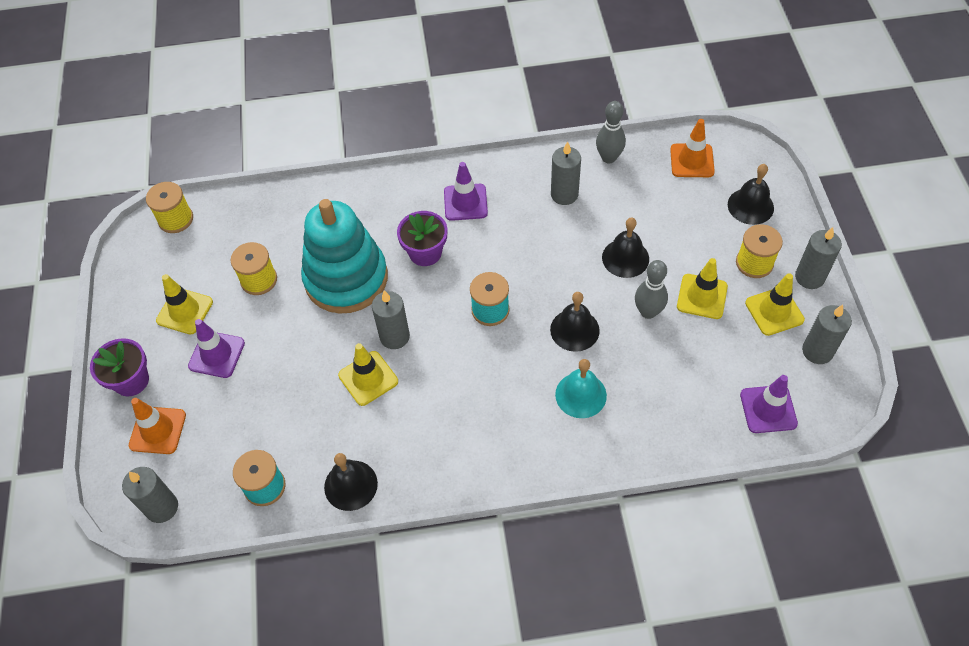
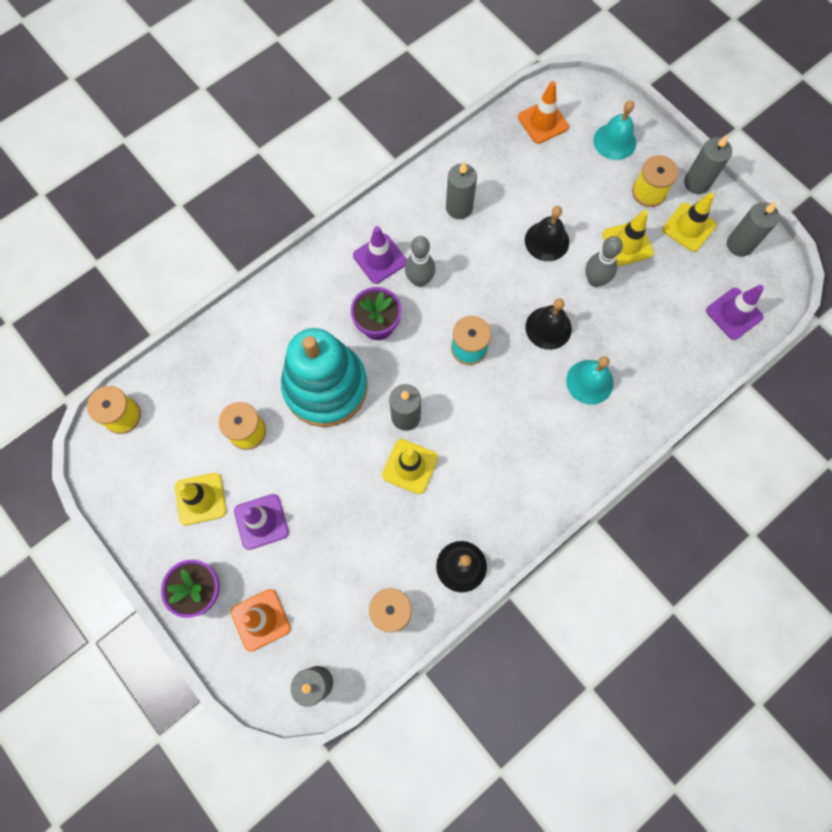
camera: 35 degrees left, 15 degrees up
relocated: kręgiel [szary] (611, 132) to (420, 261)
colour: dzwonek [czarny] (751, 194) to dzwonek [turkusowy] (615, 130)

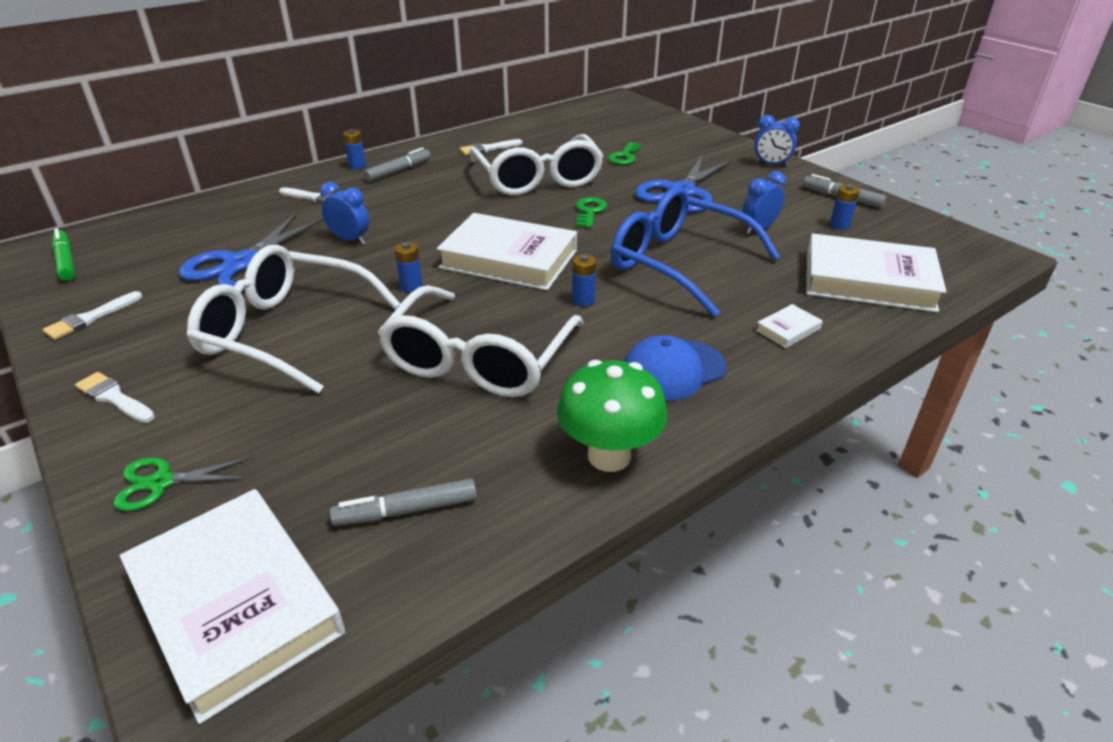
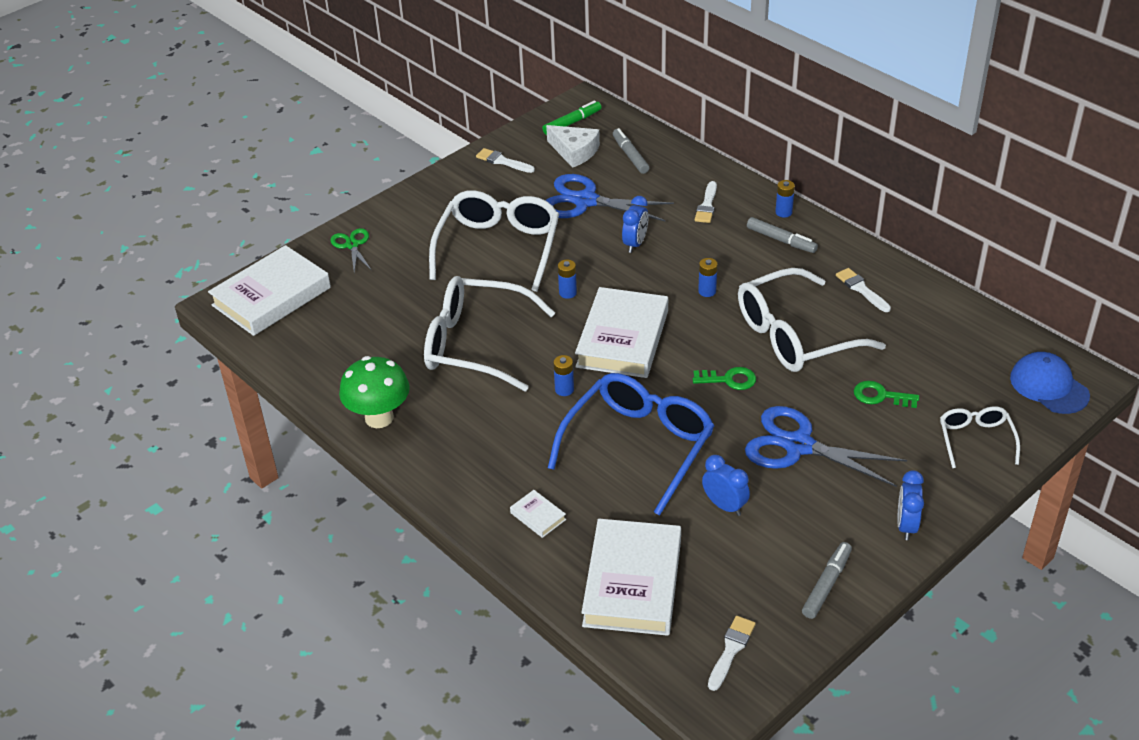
camera: 85 degrees right, 5 degrees up
appeared: ser [biały] (573, 146); okulary [biały] (980, 437)
relocated: pędzel [biały] (115, 397) to (732, 653); flamaster [szary] (403, 502) to (631, 151); czapka [niebieski] (675, 368) to (1050, 383); bateria [niebieski] (845, 207) to (708, 277)

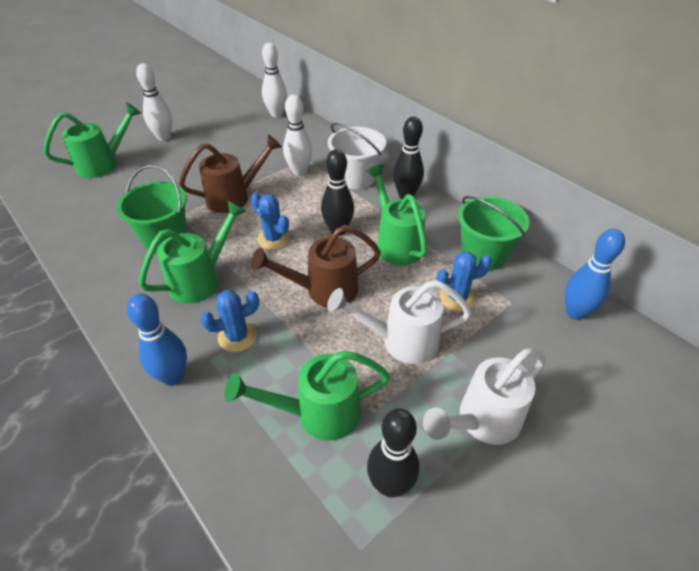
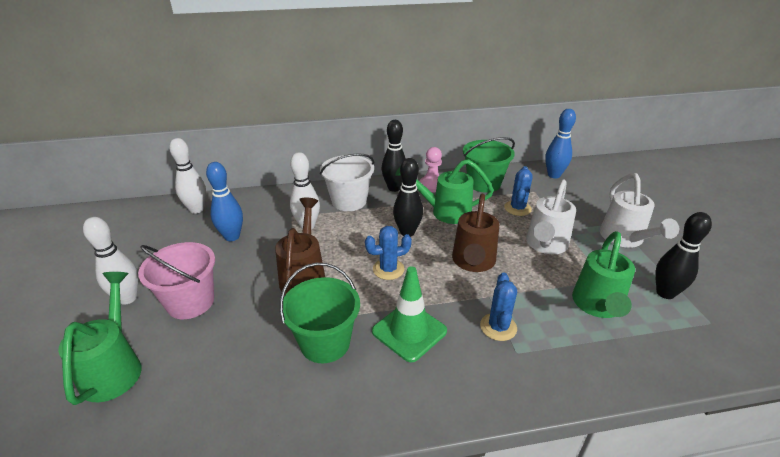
camera: 60 degrees left, 10 degrees down
appeared: wiadro [różowy] (176, 280); pionek [różowy] (430, 169)
relocated: kręgiel [niebieski] (157, 340) to (224, 201)
exchanged: konewka [zielony] (193, 252) to pachołek [zielony] (409, 314)

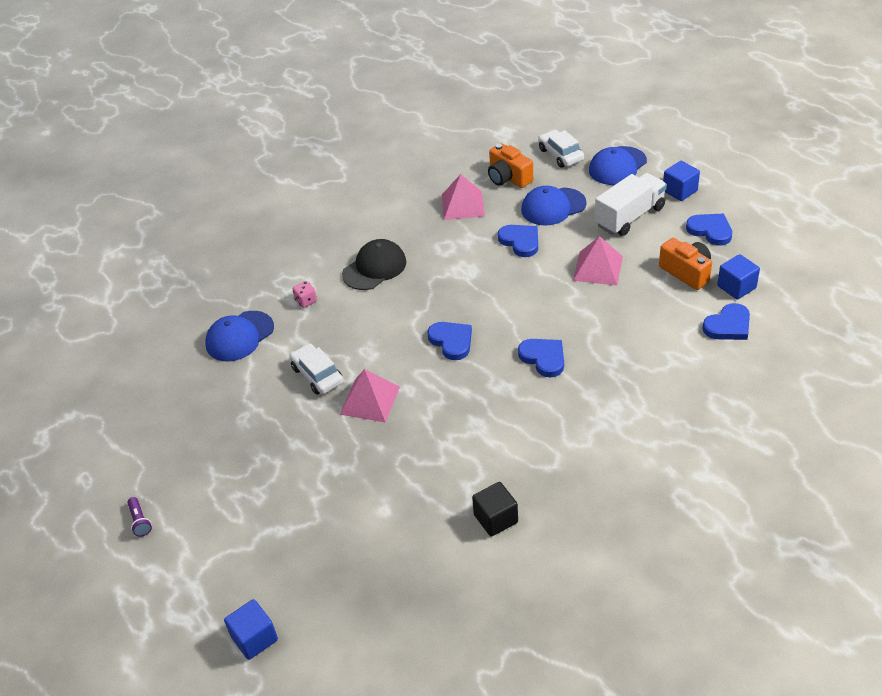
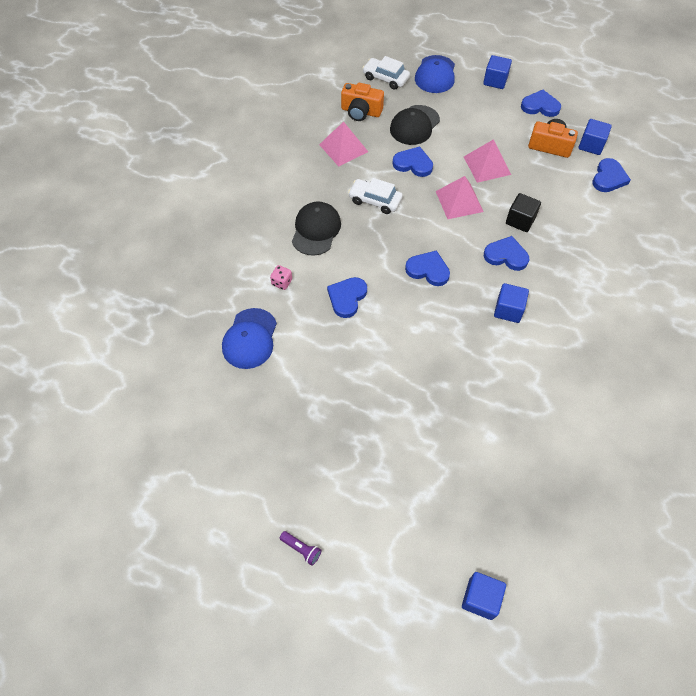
camera: 35 degrees left, 15 degrees up
missing: ciężarówka [biały] (631, 204)
appeared: serce [niebieski] (347, 297); sześcian [niebieski] (511, 303)
relocated: samochód [biały] (316, 369) to (375, 196); piramida [różowy] (369, 396) to (460, 197); sześcian [czarny] (495, 509) to (523, 212)
colour: czapka [niebieski] (554, 206) to czapka [czarny] (415, 125)

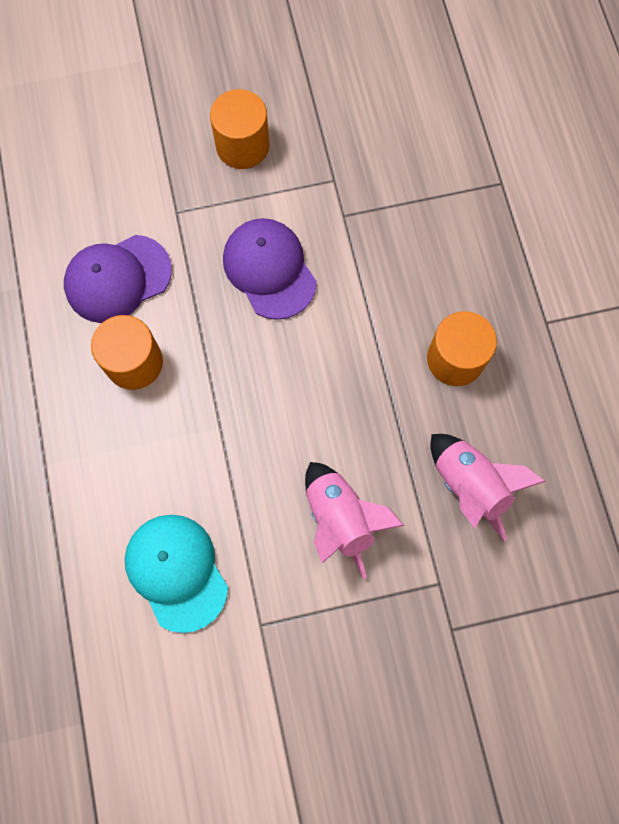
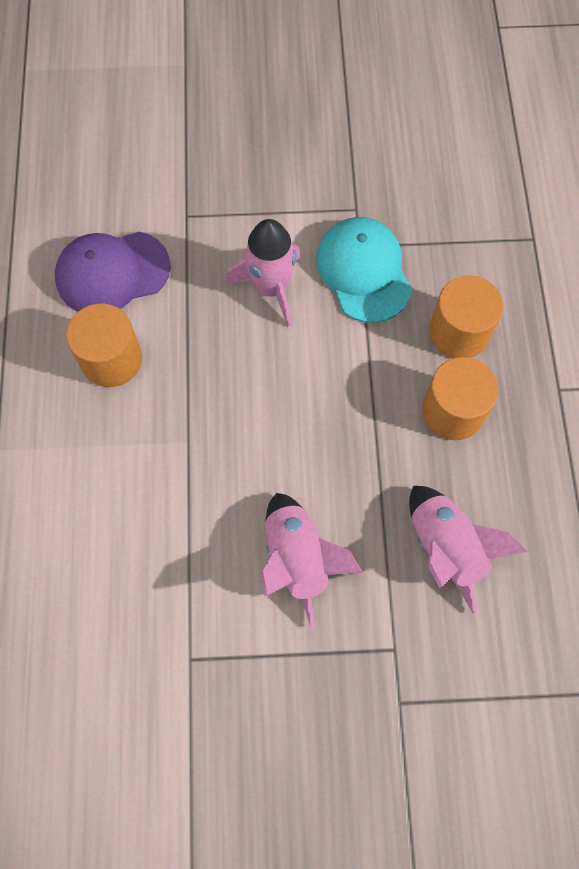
camera: 10 degrees right, 5 degrees down
relocated: czapka [turkusowy] (176, 574) to (364, 270); walec [pomarańczowy] (240, 129) to (466, 317)
exchanged: czapka [fioletowy] (270, 269) to rakieta [różowy] (263, 273)

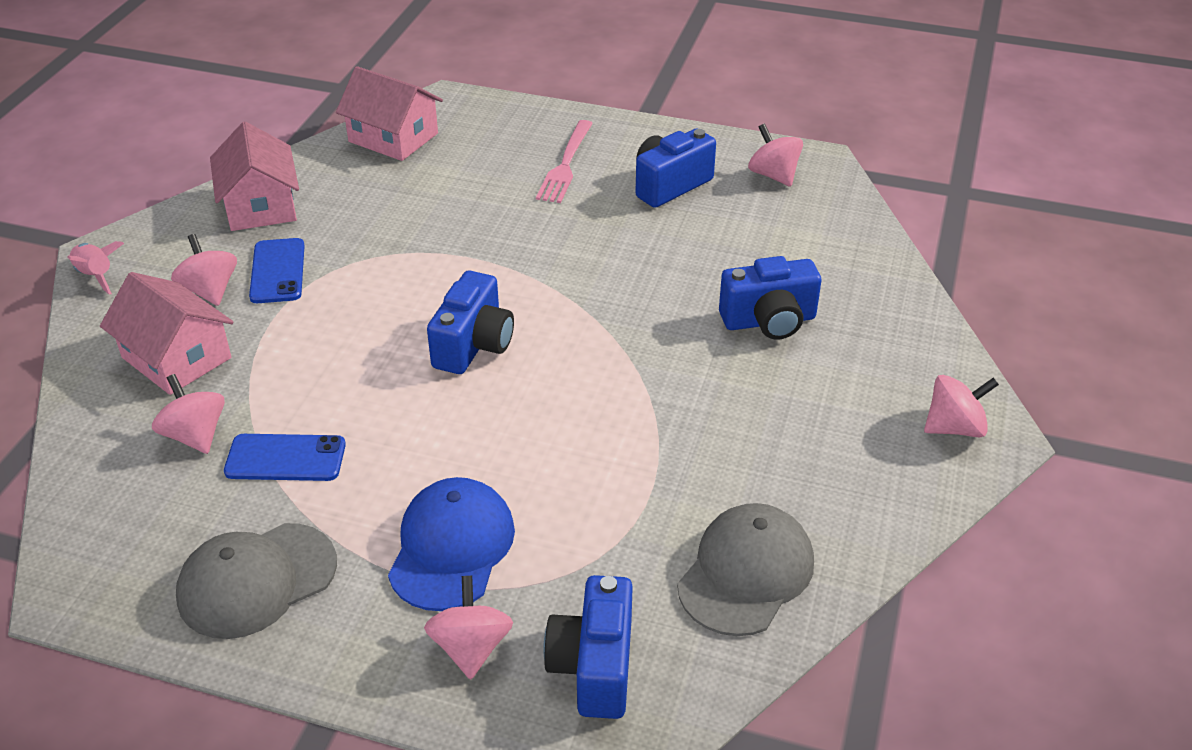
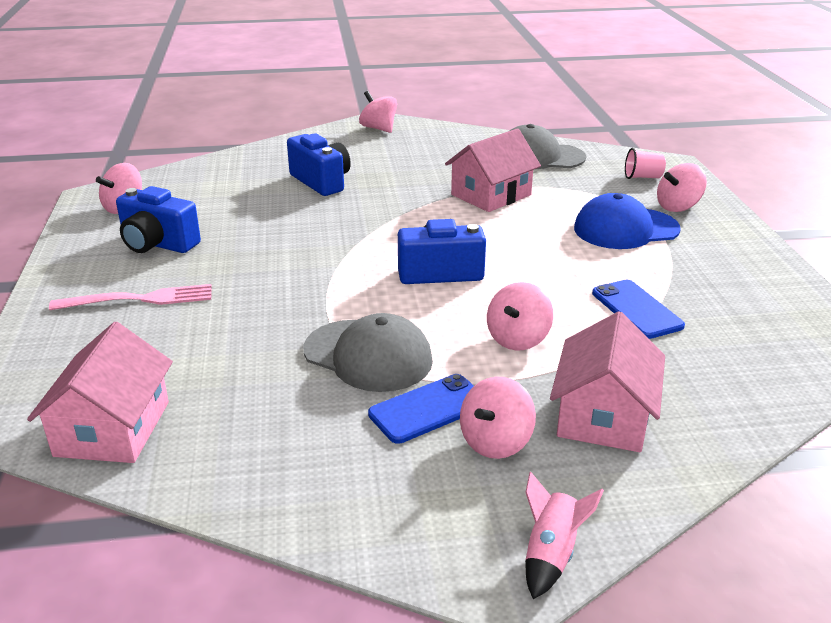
camera: 115 degrees left, 10 degrees down
relocated: bączek [różowy] (188, 414) to (520, 316); czapka [szary] (256, 581) to (368, 352); domek [różowy] (254, 176) to (493, 170)
exchanged: aparat fotograficzny [niebieski] (588, 647) to szklanka [różowy] (645, 163)

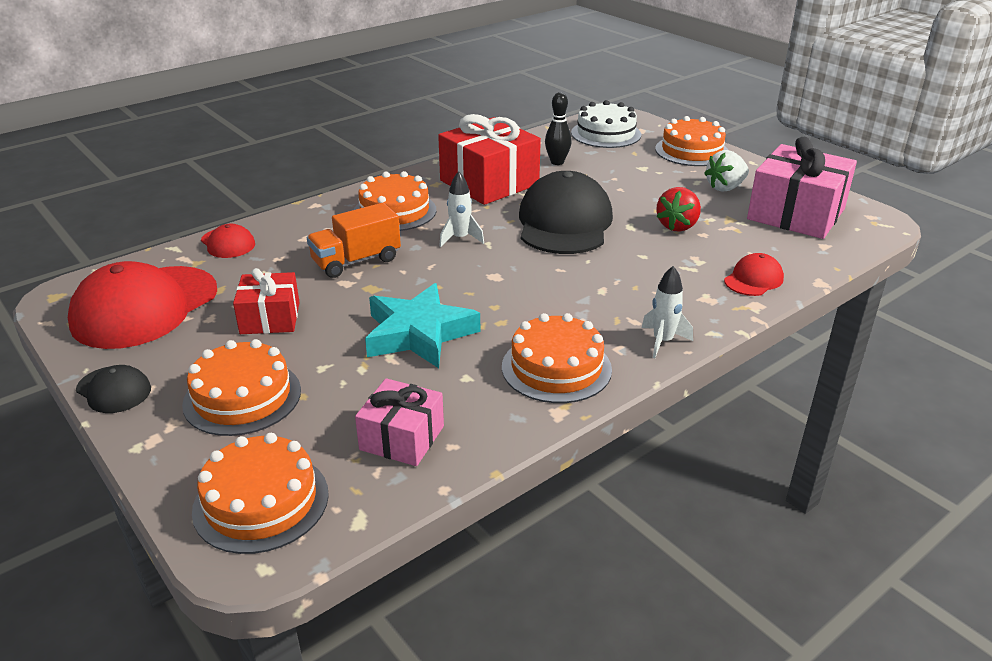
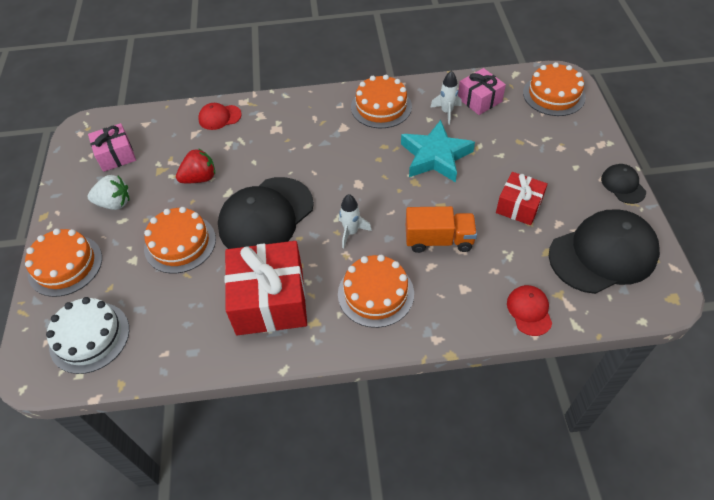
camera: 145 degrees left, 20 degrees up
missing: kręgiel [czarny] (558, 128)
relocated: tort [pomarańczowy] (241, 387) to (180, 240); rakieta [biały] (667, 312) to (446, 97)
colour: czapka [czerwony] (142, 305) to czapka [czarny] (604, 251)
size: prezent [różowy] (802, 188) = (112, 147) x0.57

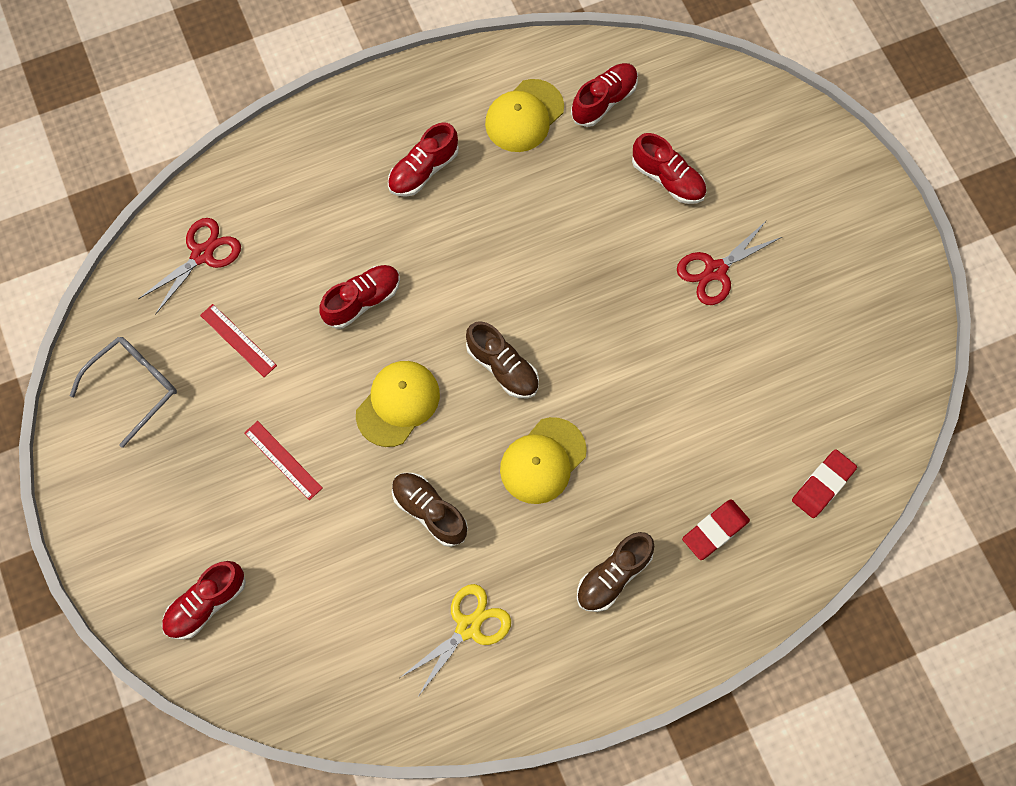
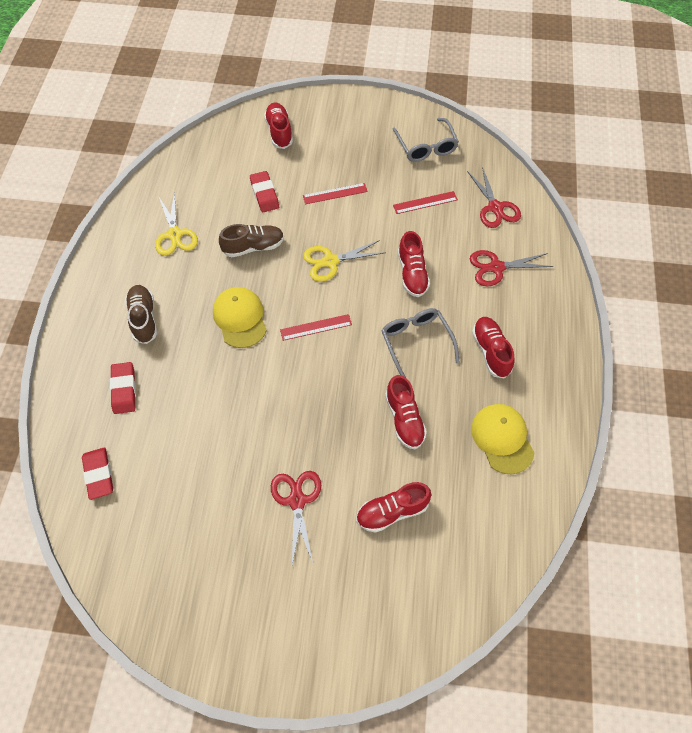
camera: 120 degrees right, 10 degrees down
appeared: gumka do mazania [czerwony] (264, 191); okulary [szary] (420, 343); nożyczki [czerwony] (511, 268)
relocated: but [czerwony] (604, 95) to (406, 412)
exchanged: czapka [żółty] (398, 404) to nożyczki [żółty] (344, 261); but [brązowy] (502, 359) to linijka [czerwony] (316, 327)

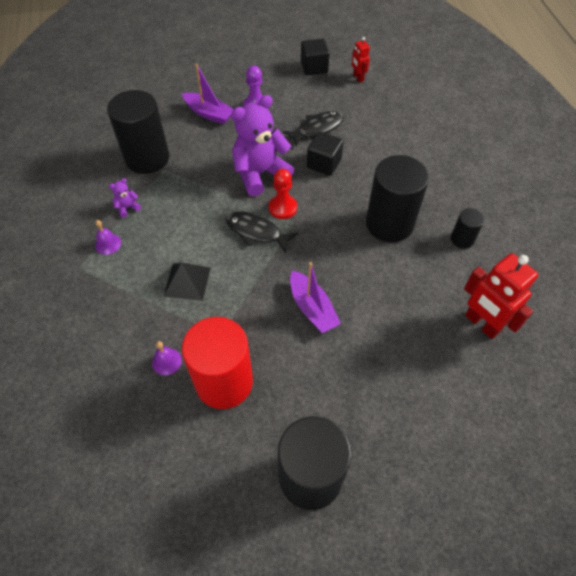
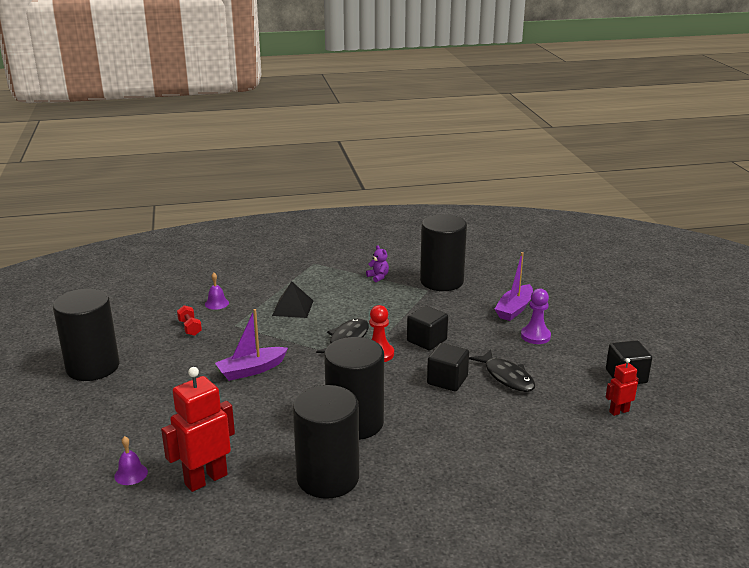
camera: 90 degrees right, 30 degrees down
relocated: dzwonek [fioletowy] (108, 237) to (131, 460)
exchanged: walec [czerwony] (217, 363) to hantel [czerwony] (189, 320); miś [fioletowy] (262, 145) to sześcian [czarny] (427, 328)
size: walec [czarny] (467, 228) = (326, 442) x2.10

